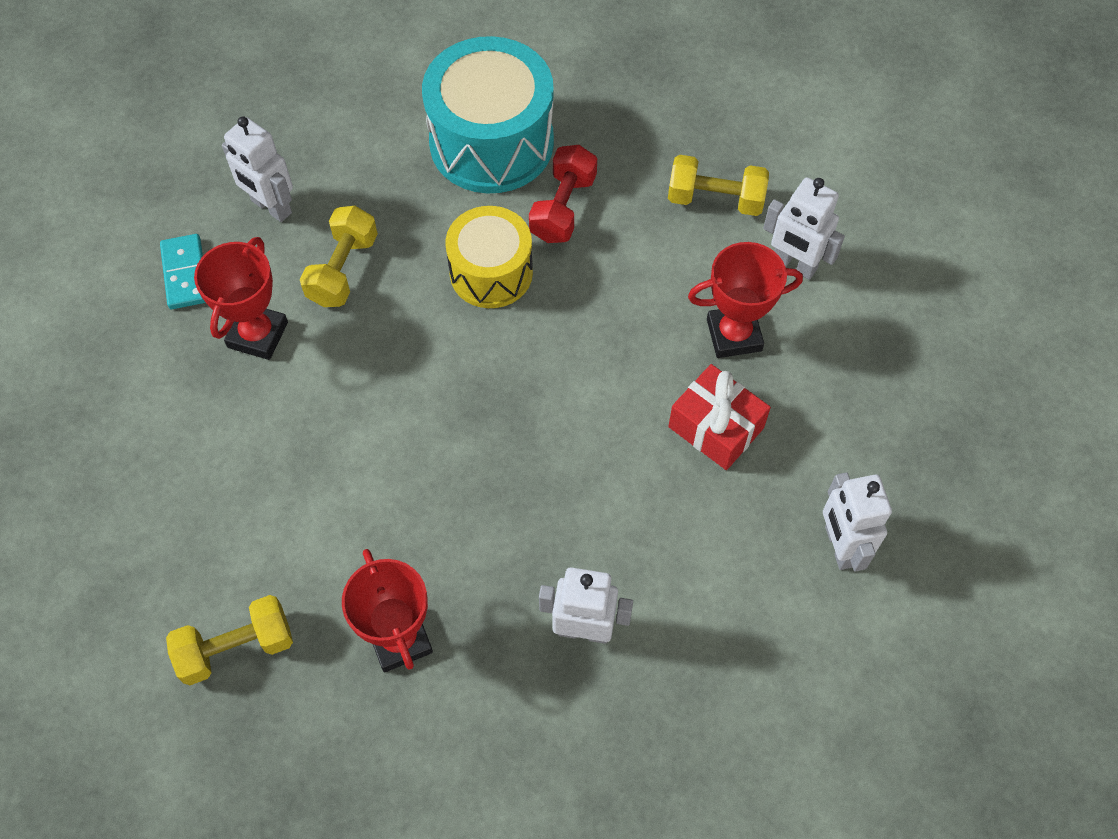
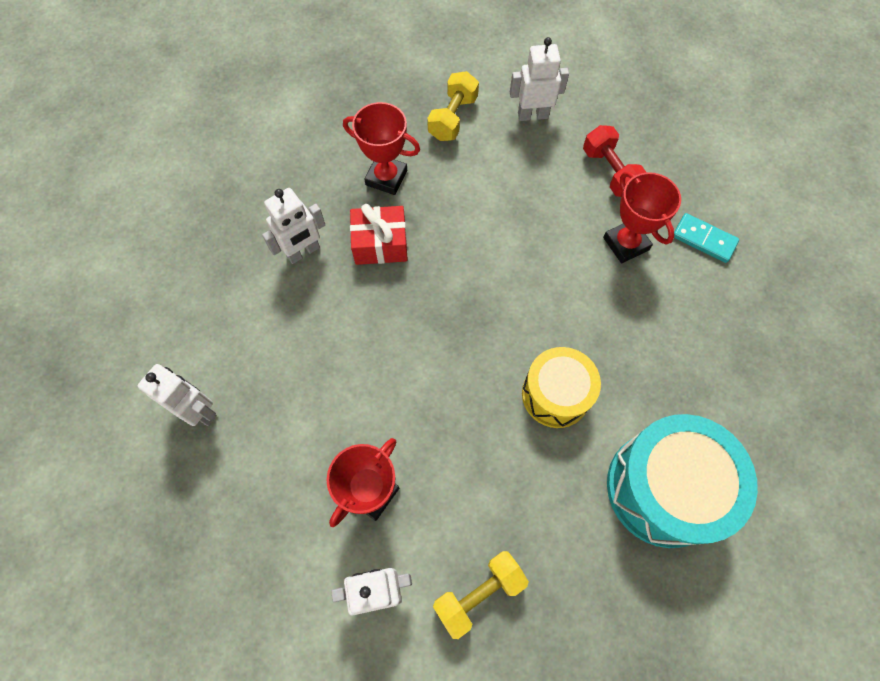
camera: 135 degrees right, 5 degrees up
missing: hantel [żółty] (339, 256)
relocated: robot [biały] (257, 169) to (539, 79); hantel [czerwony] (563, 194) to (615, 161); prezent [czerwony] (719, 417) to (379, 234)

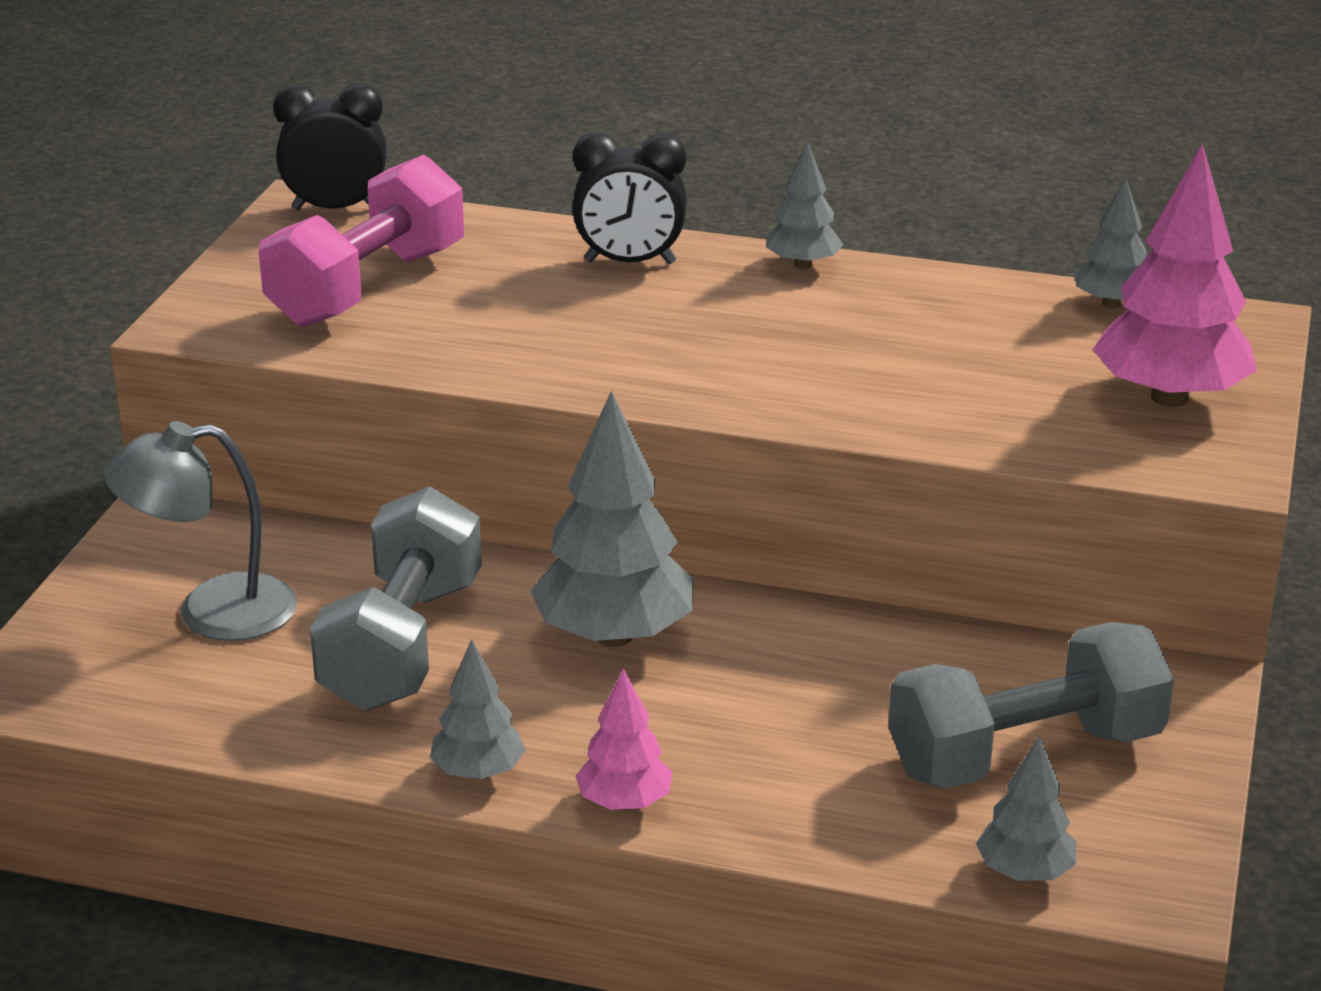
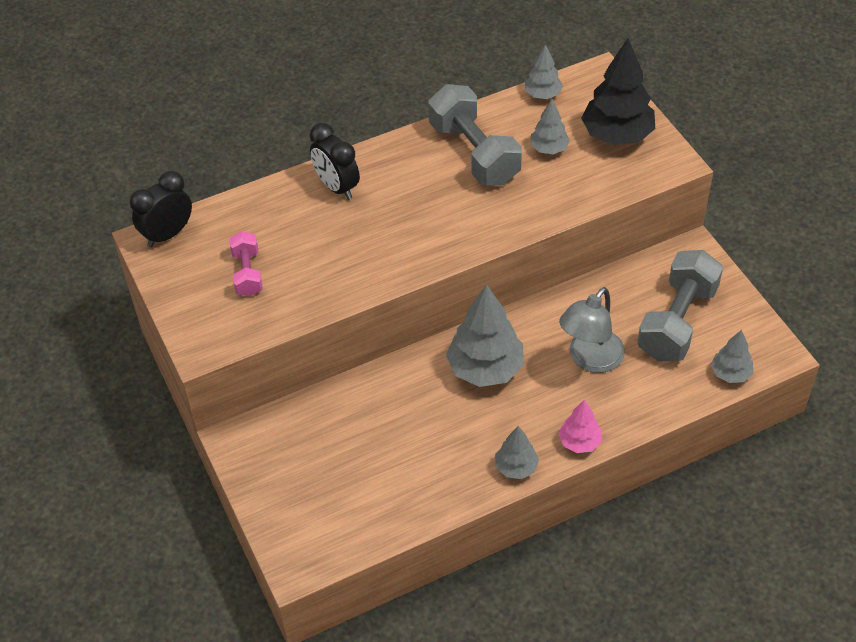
camera: 40 degrees left, 20 degrees up
relocated: lampka [szary] (200, 531) to (592, 330); hantel [szary] (396, 598) to (475, 135); drzewko [szary] (805, 205) to (550, 126)
colour: drzewko [różowy] (1175, 275) to drzewko [czarny] (618, 91)
spun: budzik [czarny] (630, 198) = (335, 161) 90 degrees clockwise
size: hantel [różowy] (361, 241) = (246, 263) x0.54

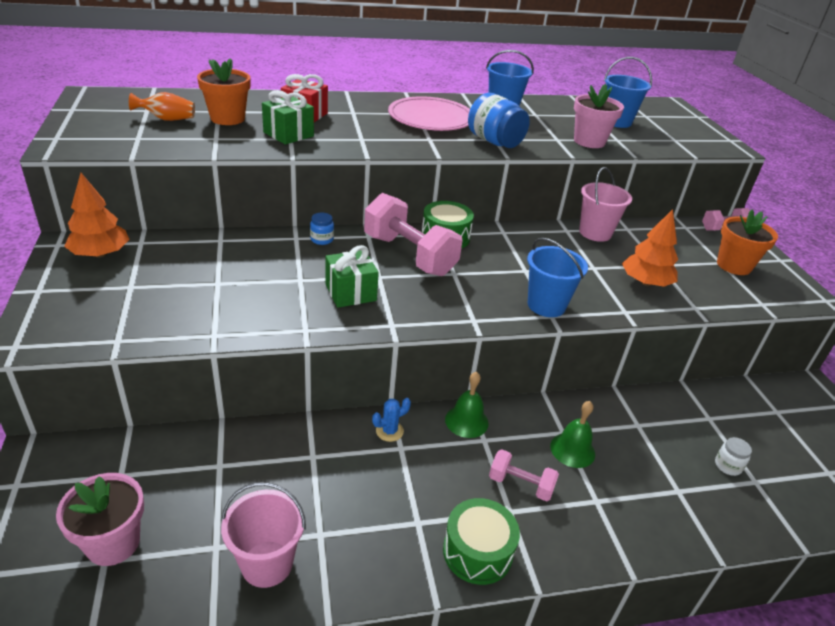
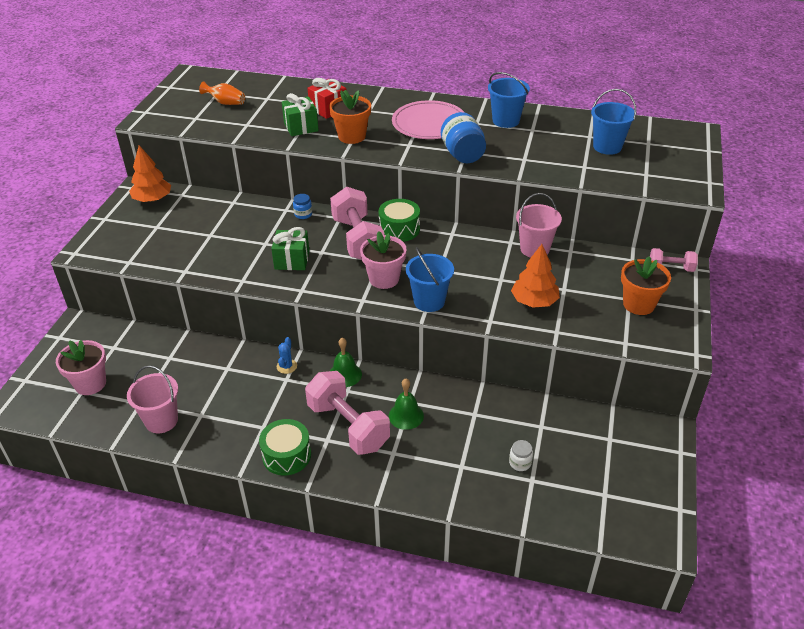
camera: 30 degrees right, 5 degrees up
relocated: doniczka [pomarańczowy] (224, 91) to (350, 117); doniczka [różowy] (599, 116) to (383, 260)
spun: kaktus [niebieski] (391, 420) = (287, 355) 75 degrees counterclockwise
size: hantel [różowy] (524, 475) = (347, 413) x1.94

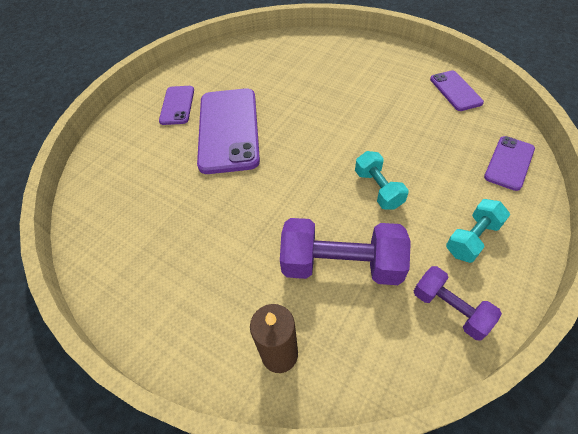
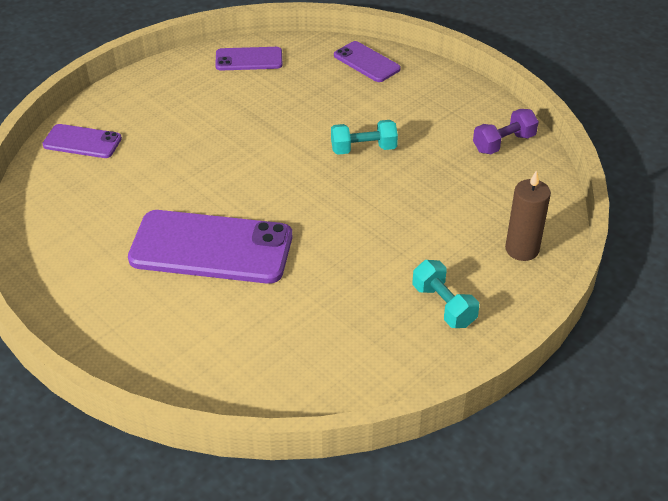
camera: 80 degrees left, 10 degrees down
missing: hantel [fioletowy] (345, 251)
relocated: telefon [fioletowy] (176, 105) to (82, 141); hantel [turkusowy] (478, 231) to (446, 294)

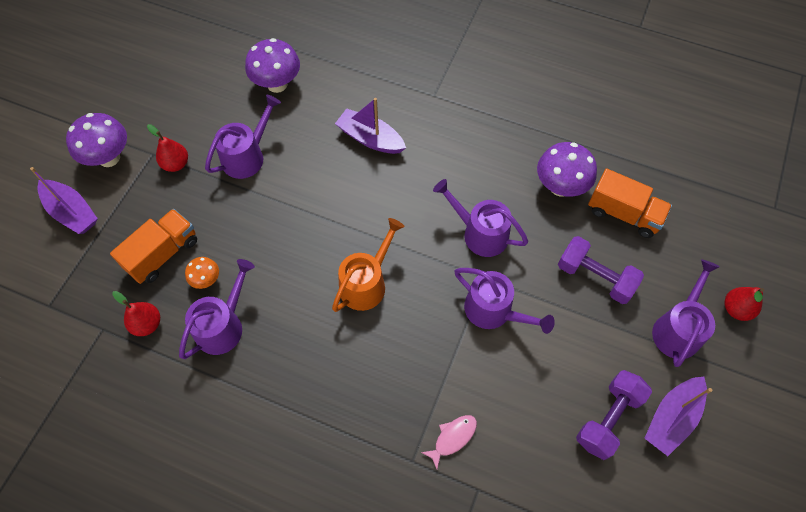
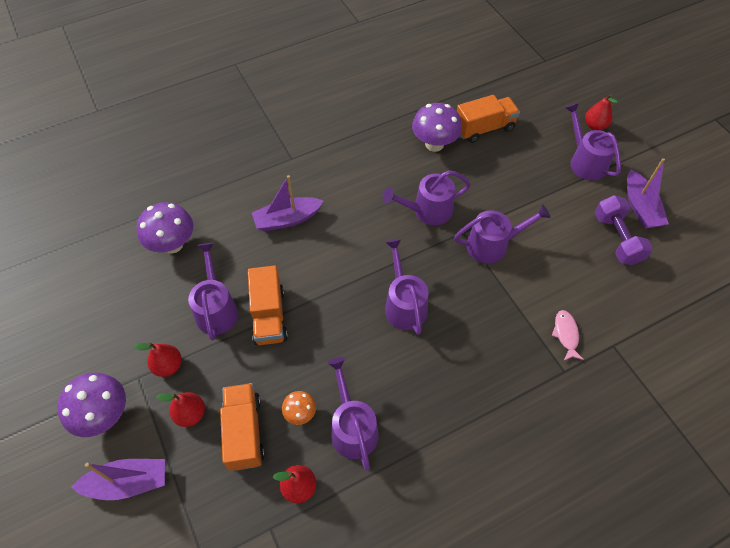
camera: 50 degrees left, 5 degrees down
missing: hantel [fioletowy] (601, 270)
appeared: gruszka [czerwony] (180, 409); ciężarówka [pomarańczowy] (268, 305)
colour: konewka [pomarańczowy] (368, 265) to konewka [fioletowy] (406, 287)

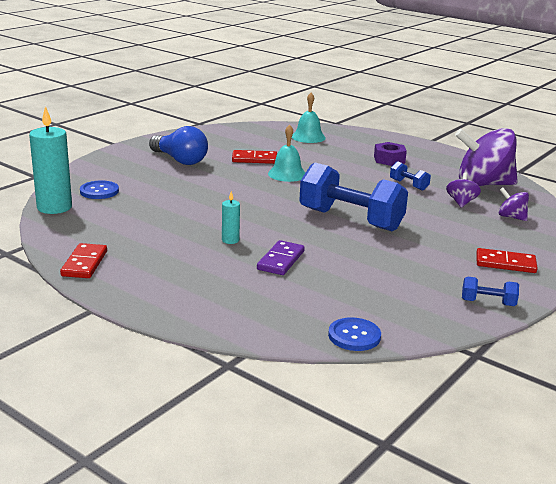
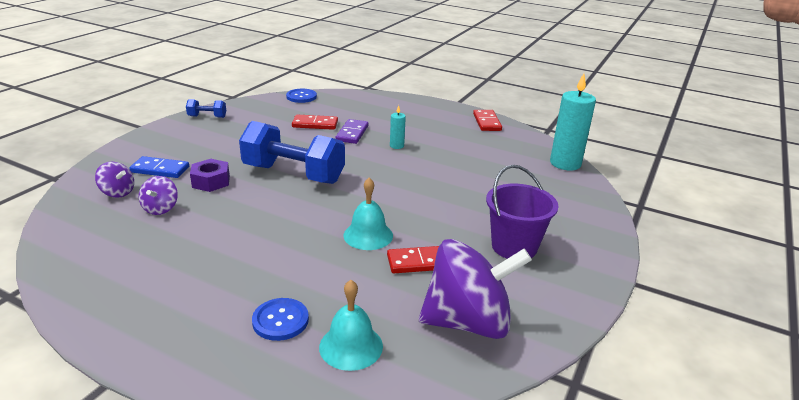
camera: 170 degrees right, 5 degrees up
missing: hantel [niebieski] (410, 176)
appeared: kostka domina [niebieski] (159, 167)
relocated: guzik [niebieski] (99, 190) to (280, 319); nakrętka [fioletowy] (390, 154) to (210, 175); bączek [fioletowy] (486, 157) to (475, 289); kostka domina [czerwony] (507, 260) to (315, 122)
exchanged: żarówka [niebieski] (178, 145) to wiadro [fioletowy] (522, 212)

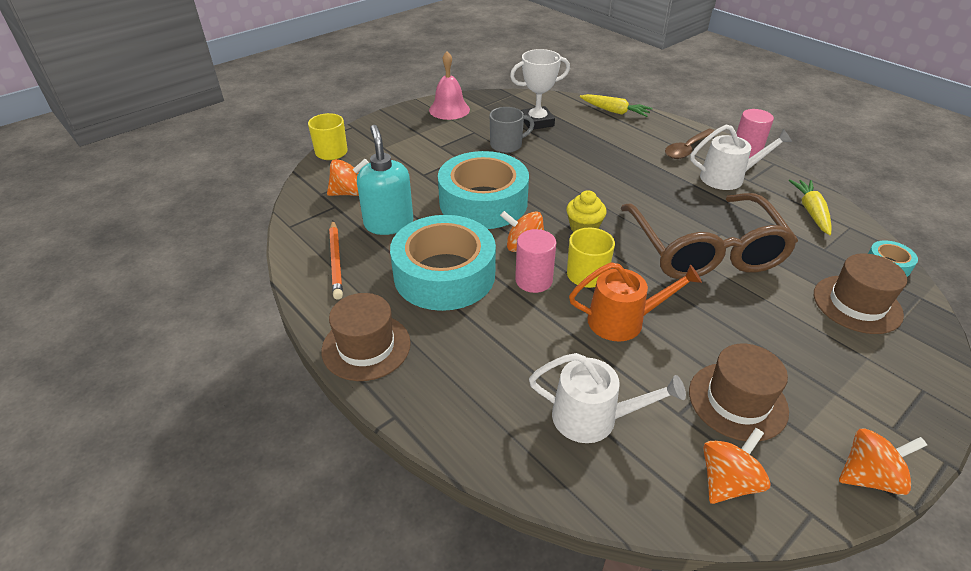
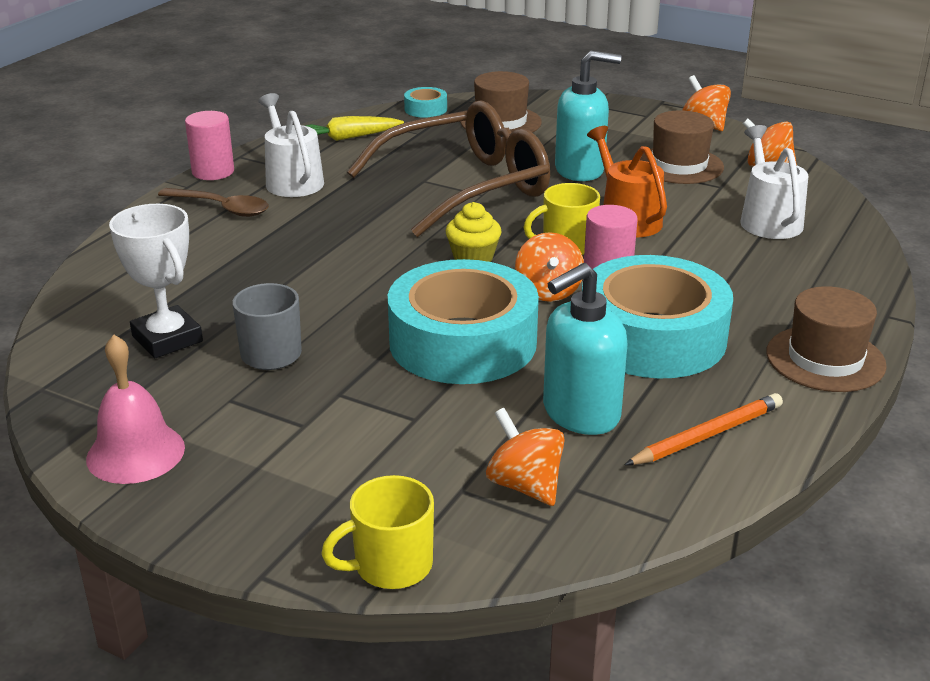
camera: 110 degrees left, 10 degrees down
missing: marchewka [żółty] (616, 105)
appeared: dozownik mydła [turkusowy] (588, 115)

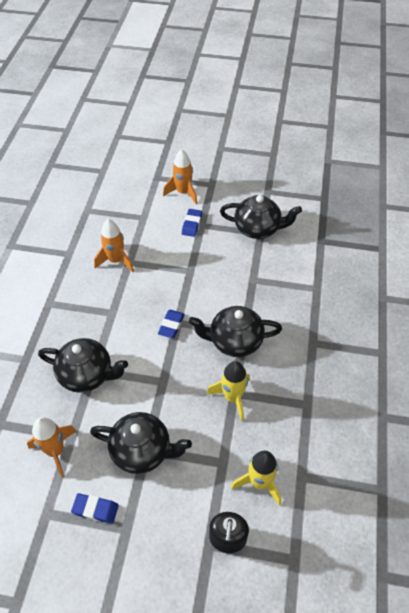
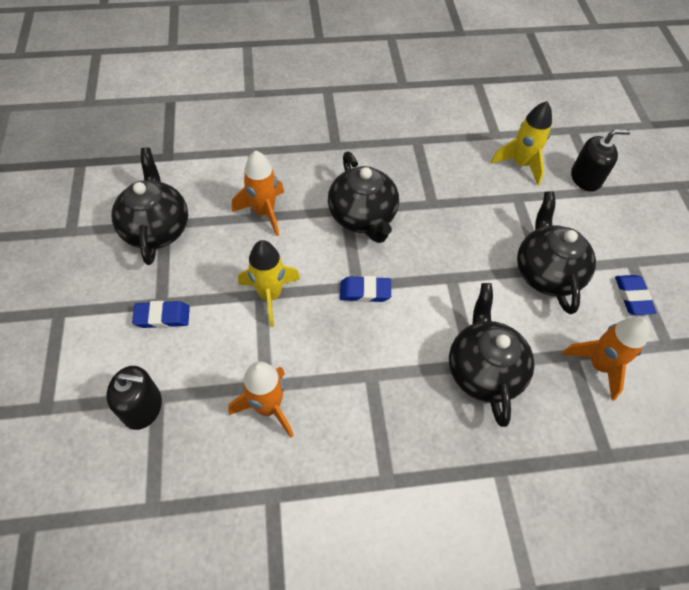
camera: 110 degrees left, 5 degrees up
appeared: dozownik mydła [czarny] (134, 398)
relocated: rakieta [pomarańczowy] (180, 176) to (258, 193); rakieta [żółty] (228, 391) to (269, 283)

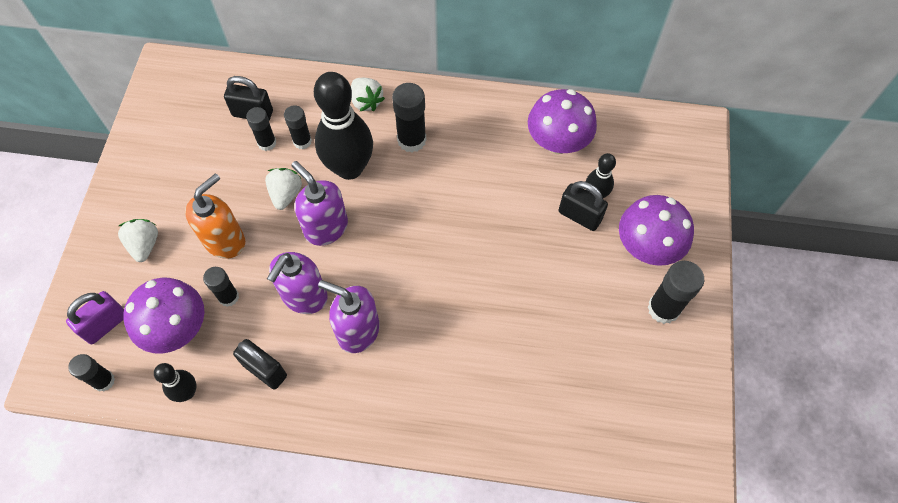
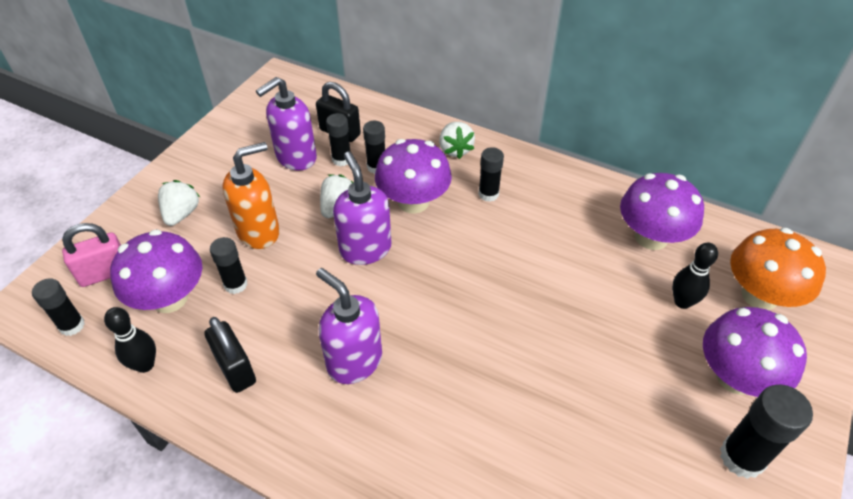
camera: 20 degrees right, 15 degrees down
missing: kłódka [czarny] (583, 206)
appeared: grzyb [pomarańczowy] (778, 269)
relocated: dozownik mydła [fioletowy] (297, 283) to (286, 124)
exchanged: kręgiel [czarny] (343, 126) to grzyb [fioletowy] (413, 176)
colour: kłódka [fioletowy] (95, 317) to kłódka [różowy] (91, 255)
size: klej w sztyfcie [czarny] (409, 118) = (491, 174) x0.65

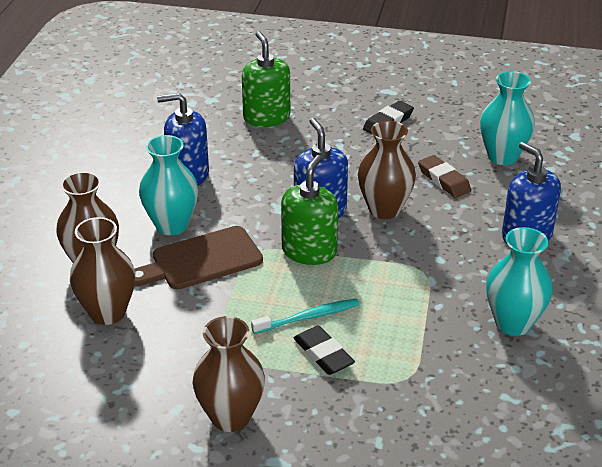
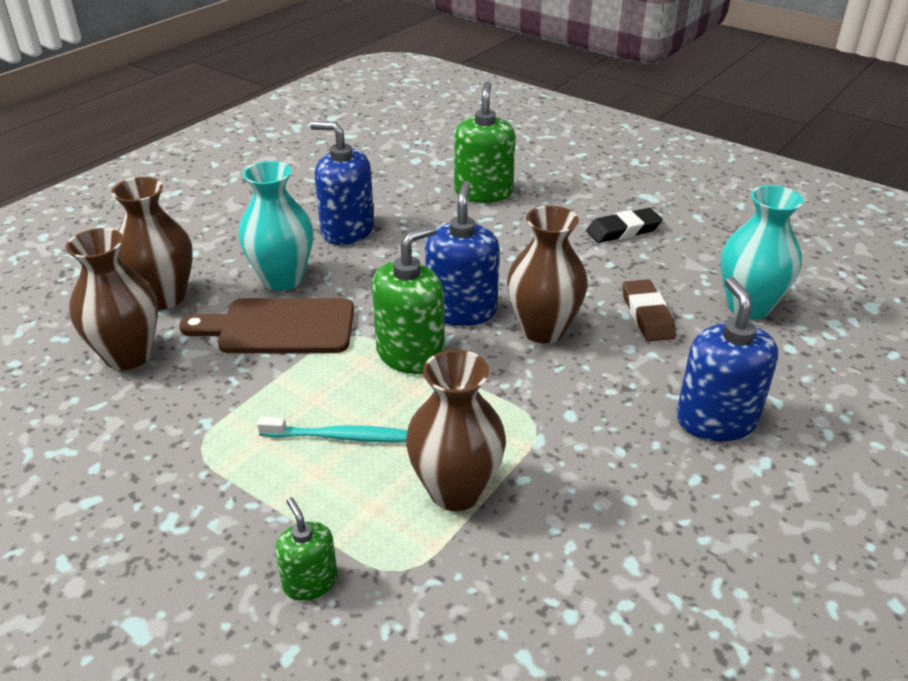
camera: 25 degrees right, 0 degrees up
missing: gumka do mazania [czarny] (324, 350); wazon [turkusowy] (519, 281)
appeared: dozownik mydła [zielony] (306, 549)
relocated: wazon [brązowy] (228, 374) to (456, 430)

